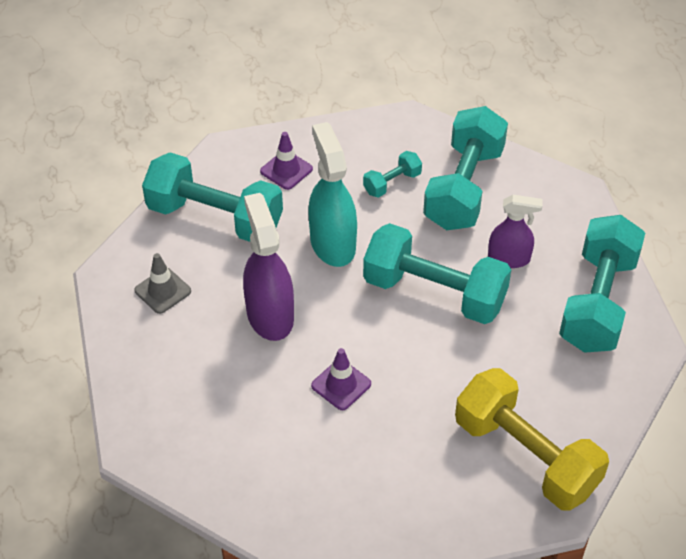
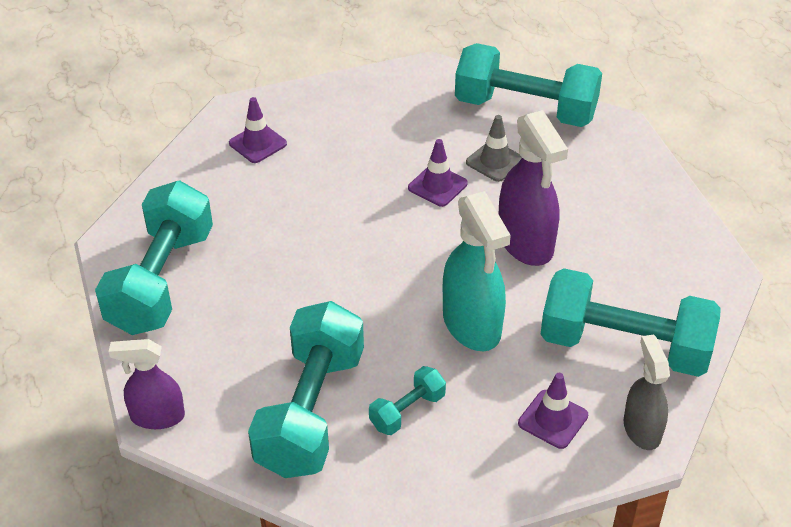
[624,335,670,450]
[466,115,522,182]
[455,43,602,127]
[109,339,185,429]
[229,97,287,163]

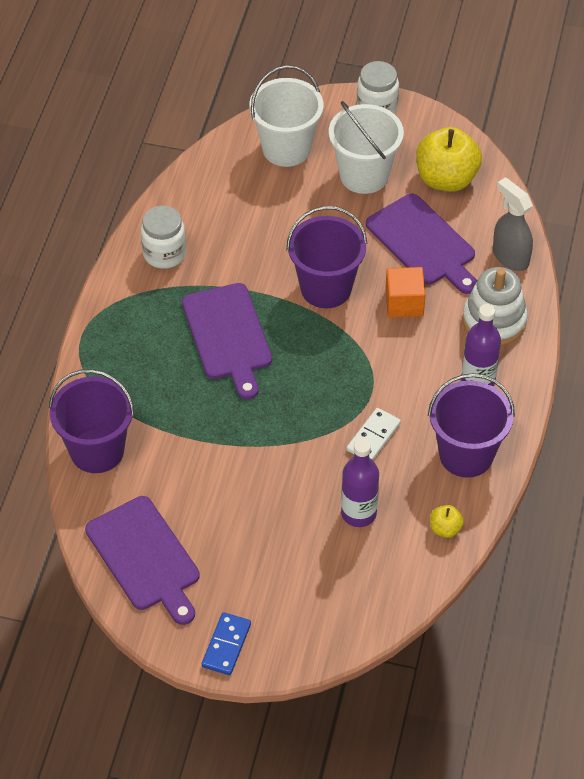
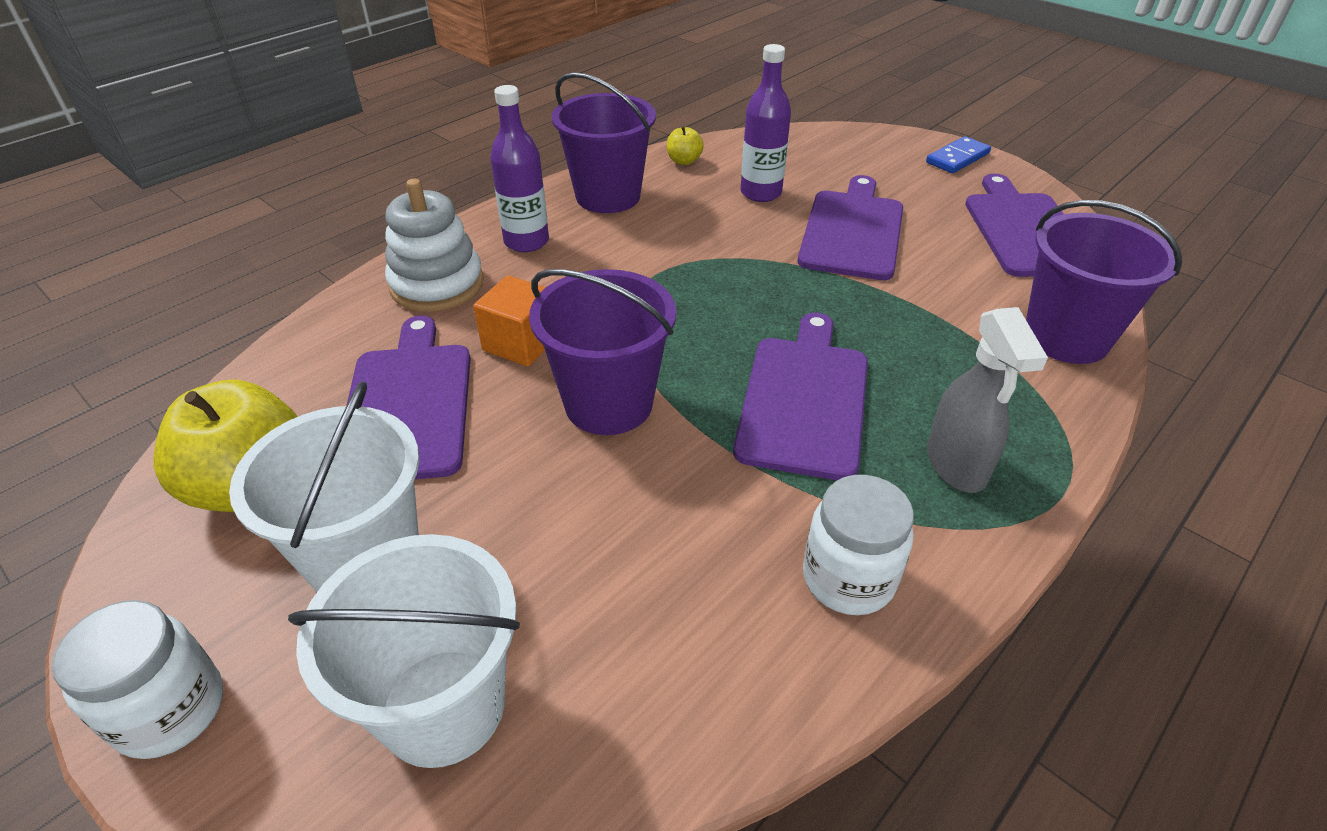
[347,408,401,460] (first image)
[798,175,903,280]
[927,307,1048,493]

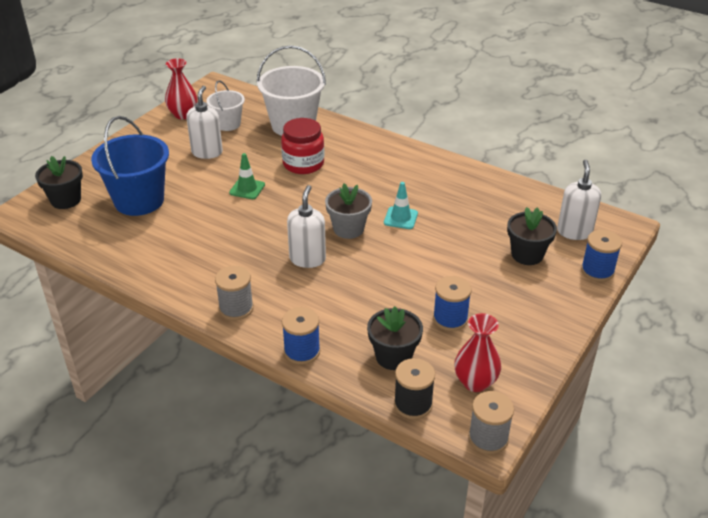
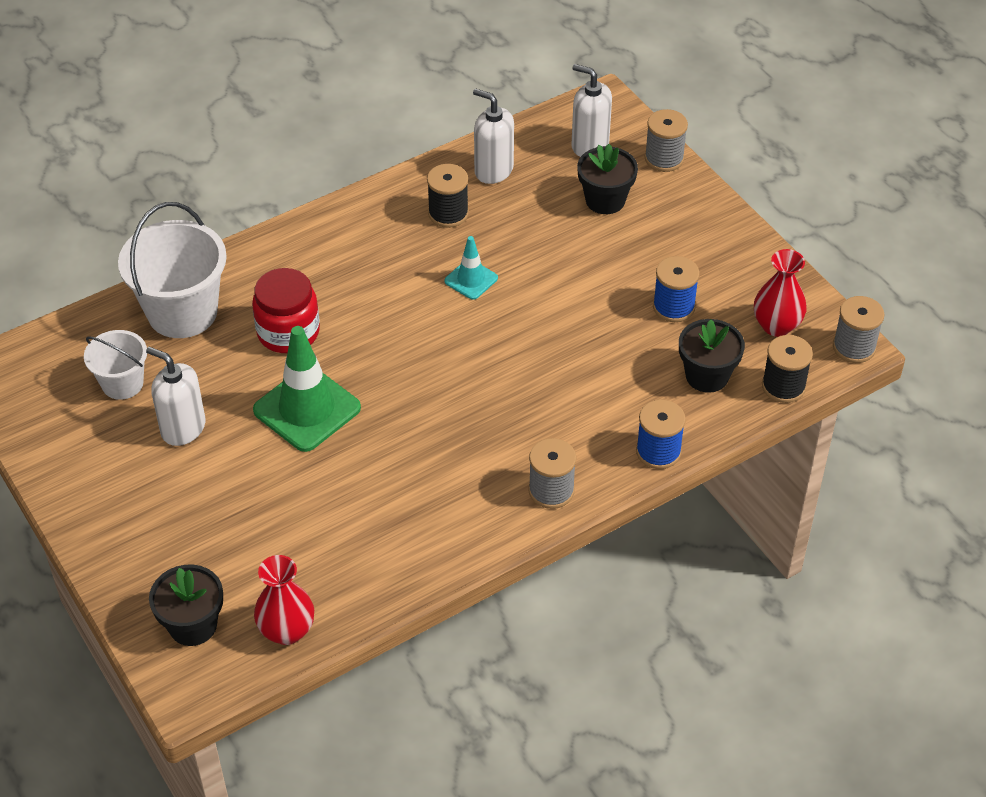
[91,116,169,216] (first image)
[325,184,372,239] (first image)
[427,164,469,228]
[254,555,314,645]
[473,89,514,184]
[645,109,688,172]
[253,326,361,452]

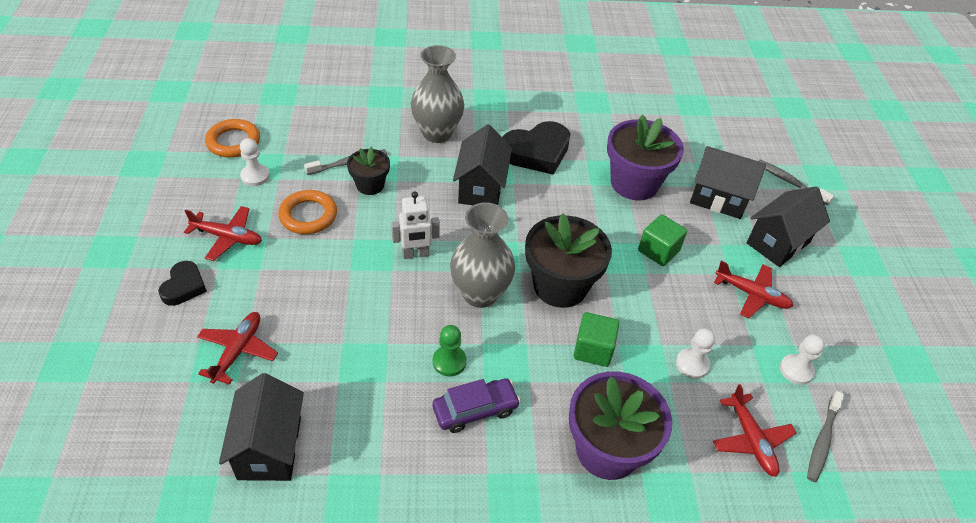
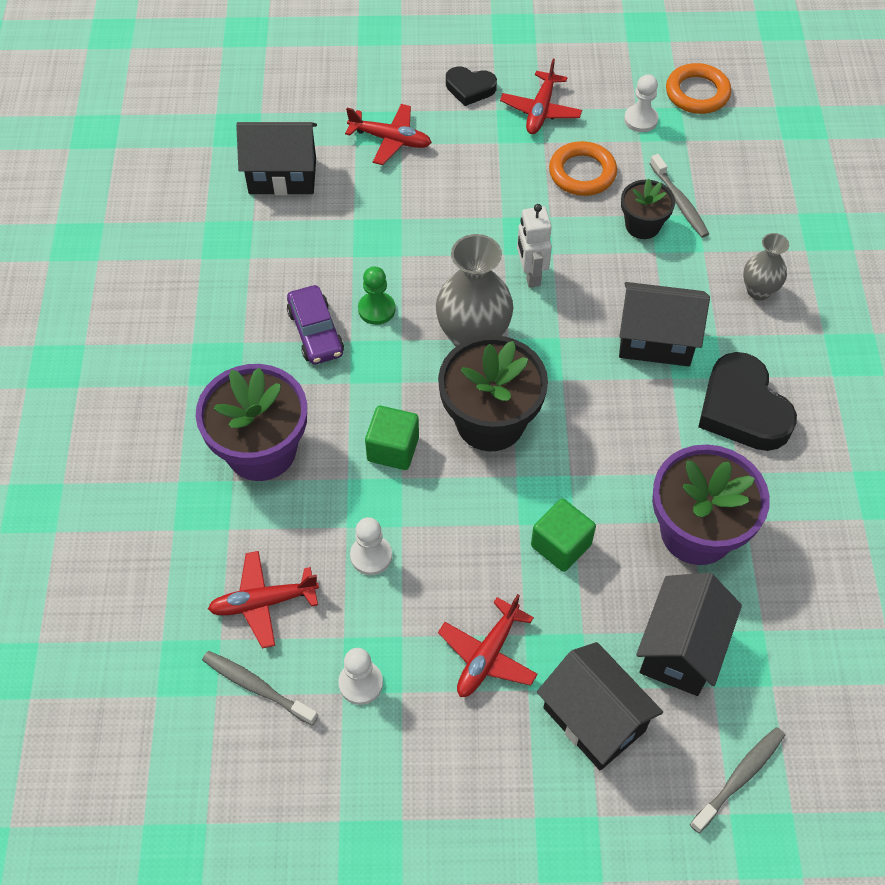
[743,233,789,300]

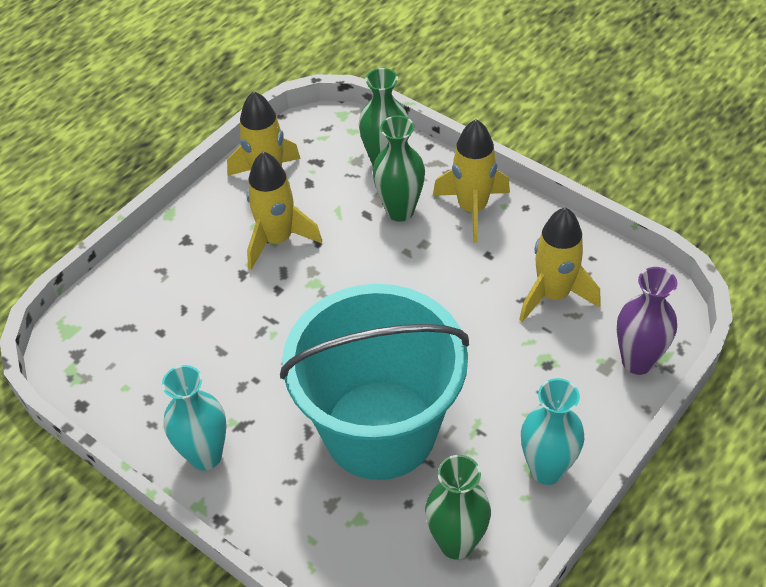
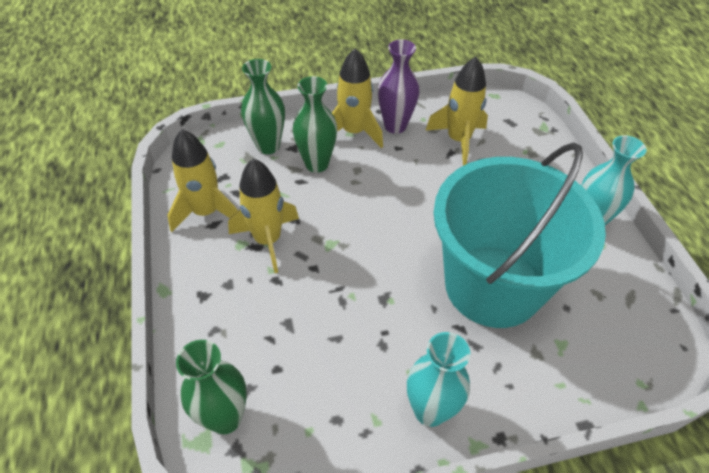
[176,340,247,434]
[378,39,420,134]

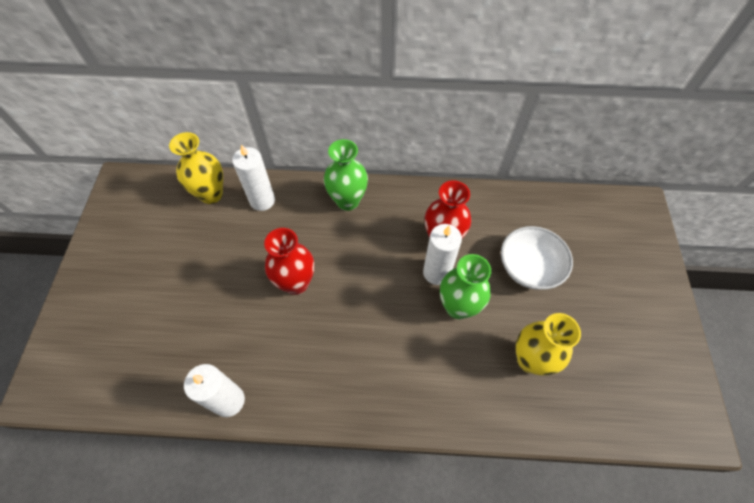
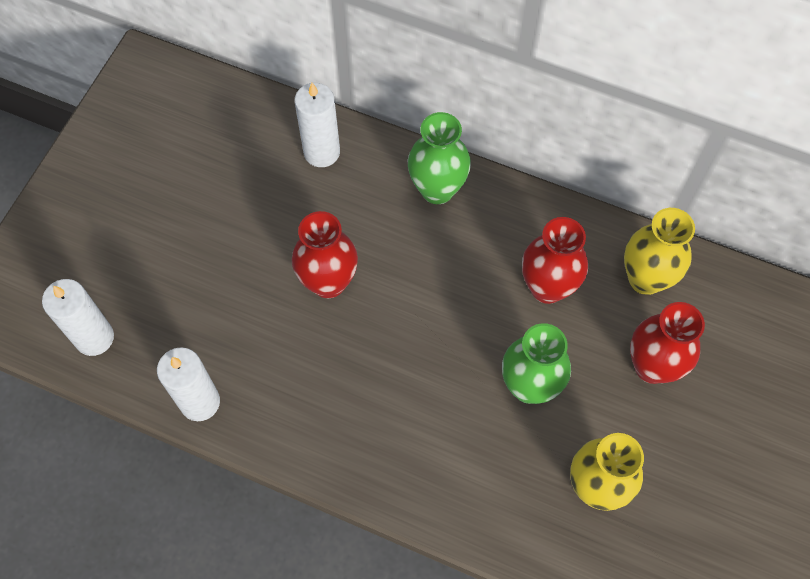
[624,208,695,295]
[42,279,114,356]
[630,302,705,384]

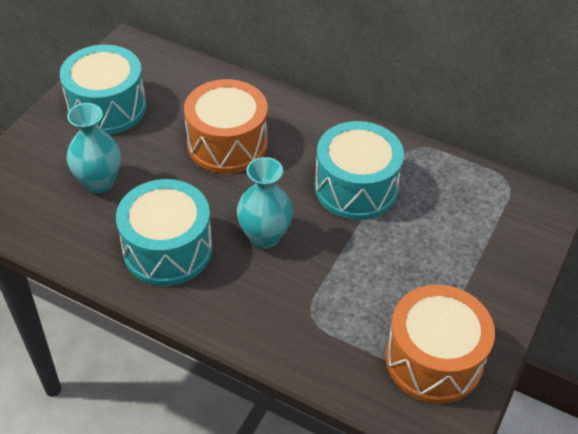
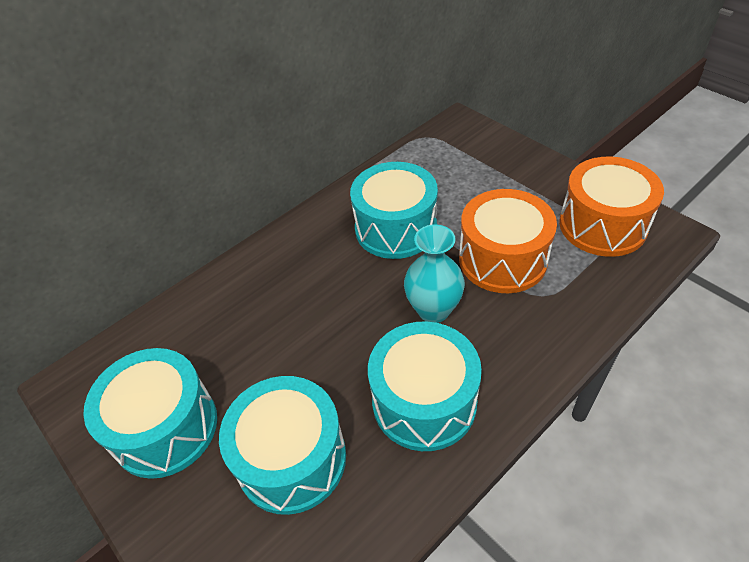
[459,189,557,293]
[219,376,346,515]

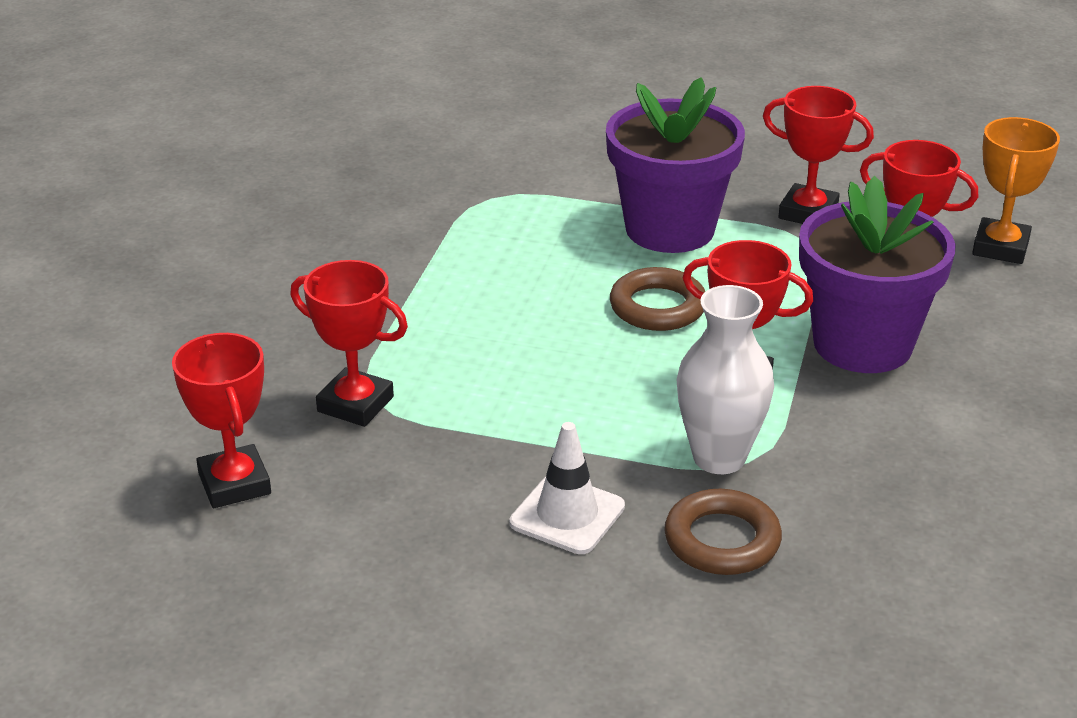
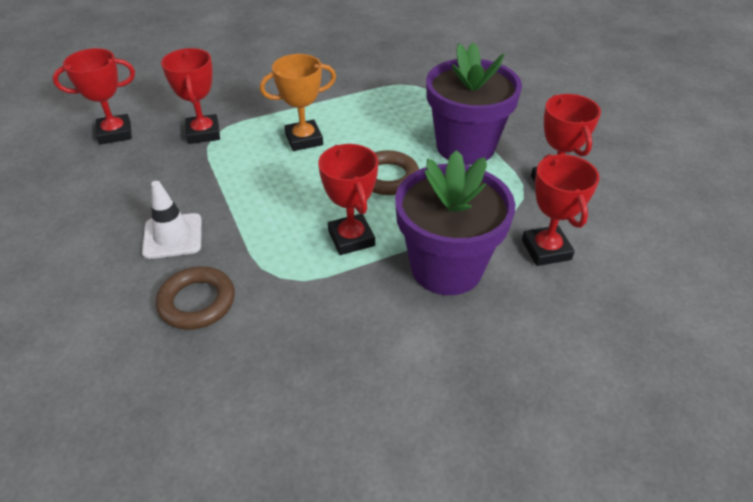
[676,285,774,474] (first image)
[260,54,336,151]
[53,48,135,145]

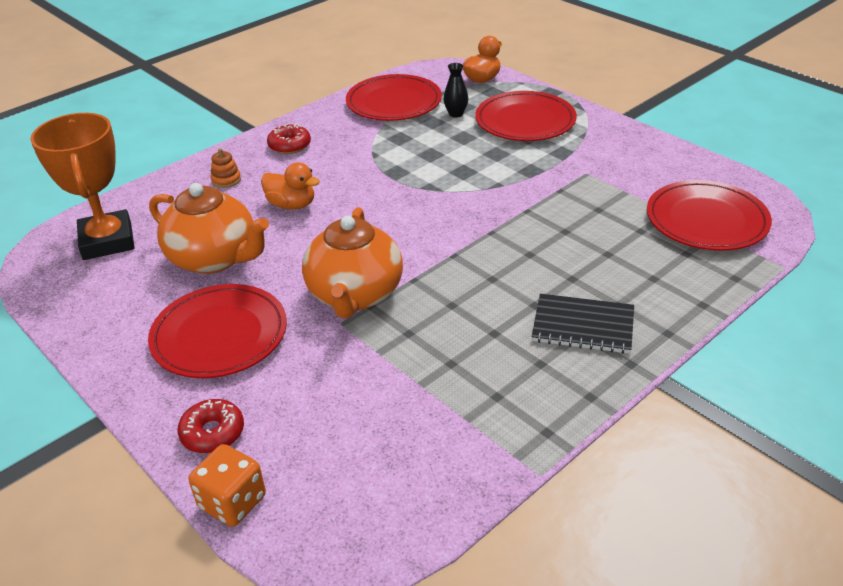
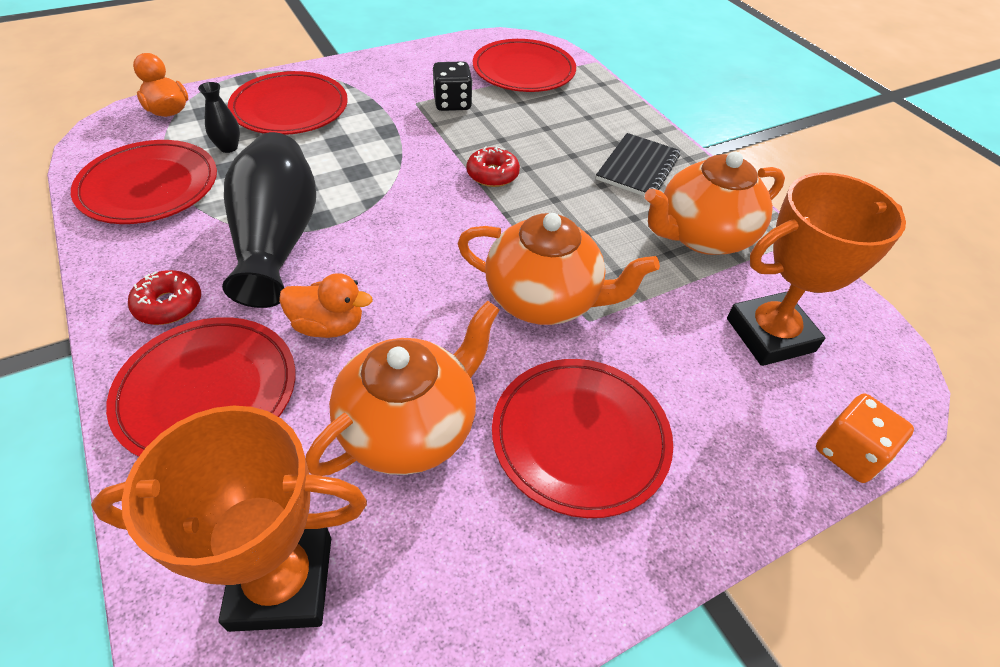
[222,132,316,308]
[433,61,472,111]
[645,152,785,255]
[727,172,906,366]
[467,146,520,187]
[106,317,295,457]
[279,273,372,338]

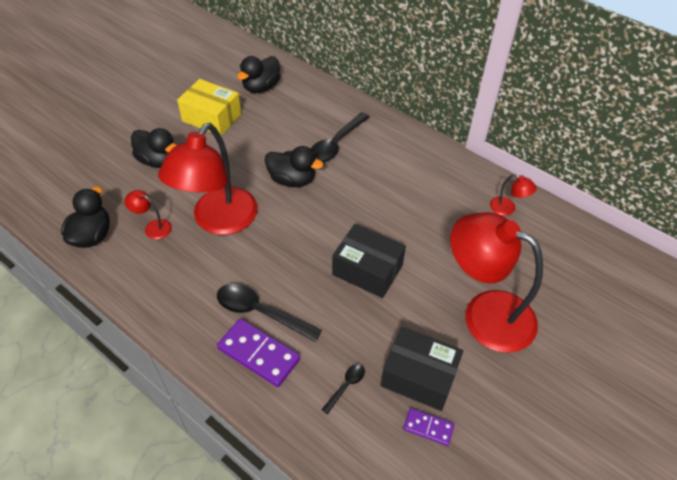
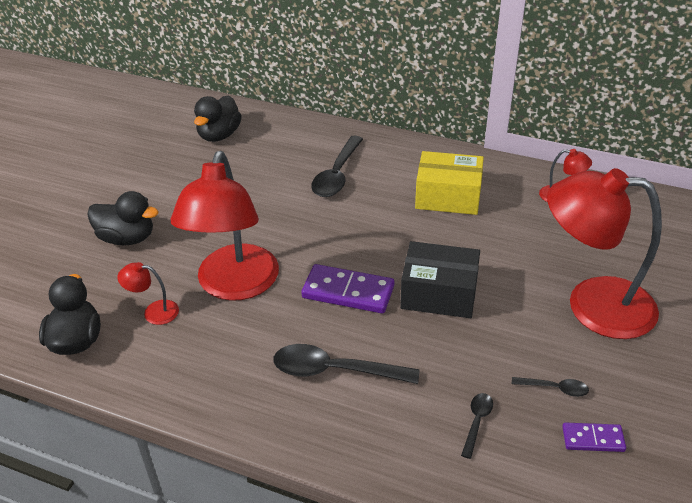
[265,146,323,187] (first image)
[415,151,484,215]
[301,264,394,314]
[512,377,589,397]

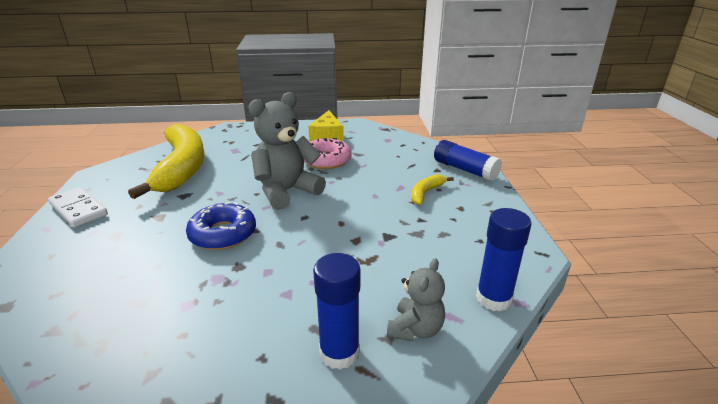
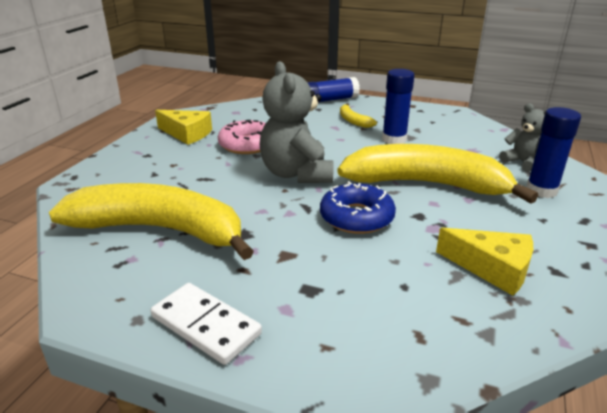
[337,144,538,204]
[436,228,533,296]
[382,69,415,144]
[151,283,262,365]

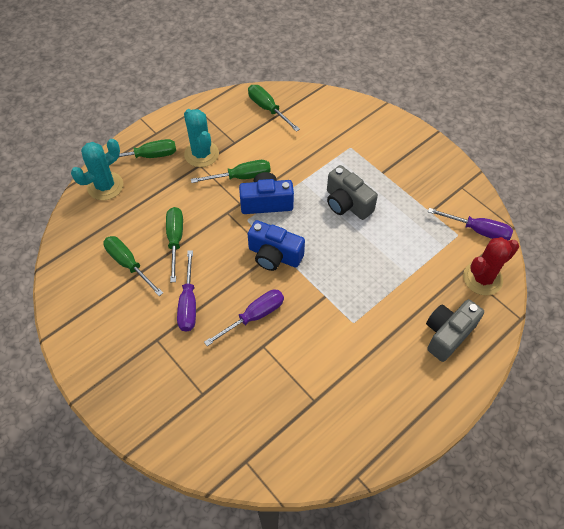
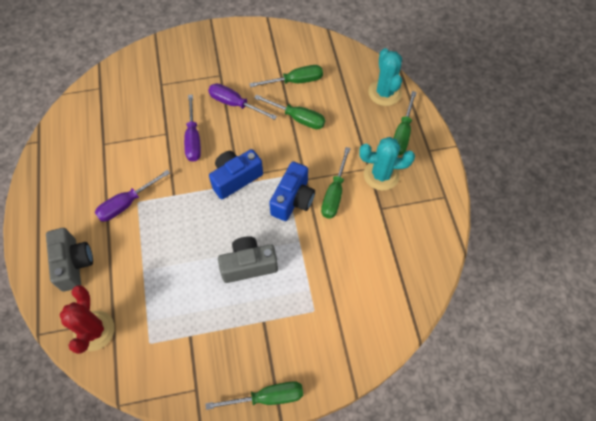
[205,381,303,410]
[95,170,170,222]

